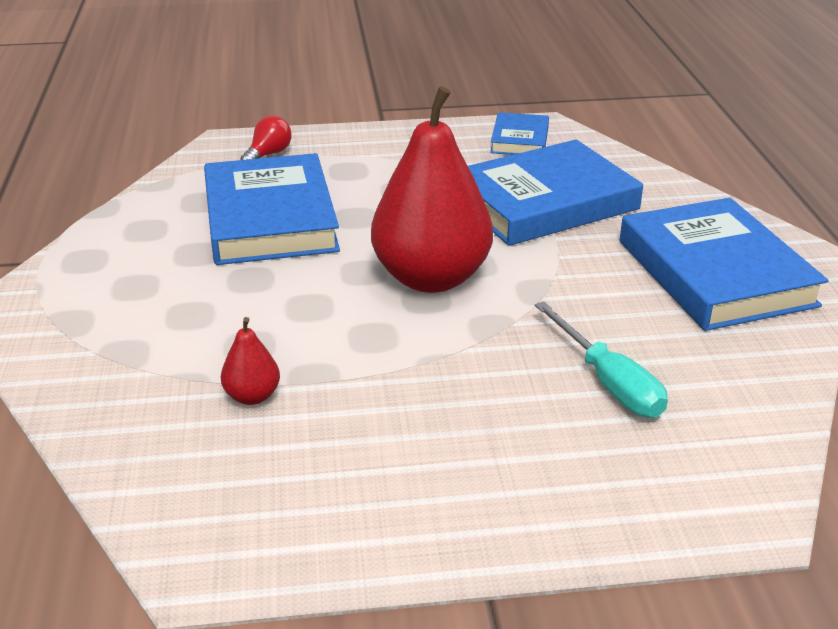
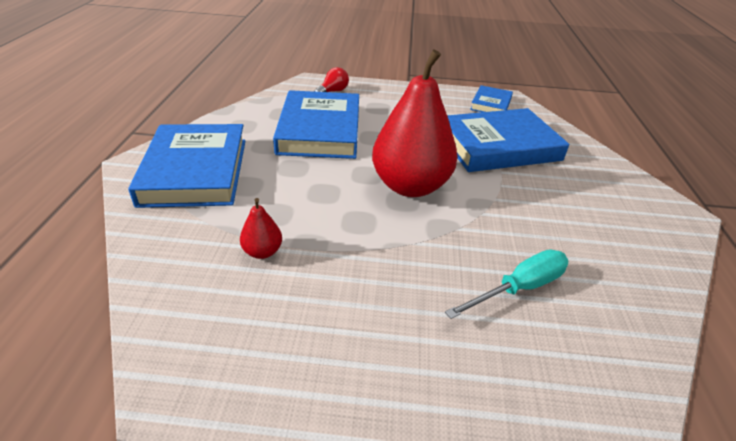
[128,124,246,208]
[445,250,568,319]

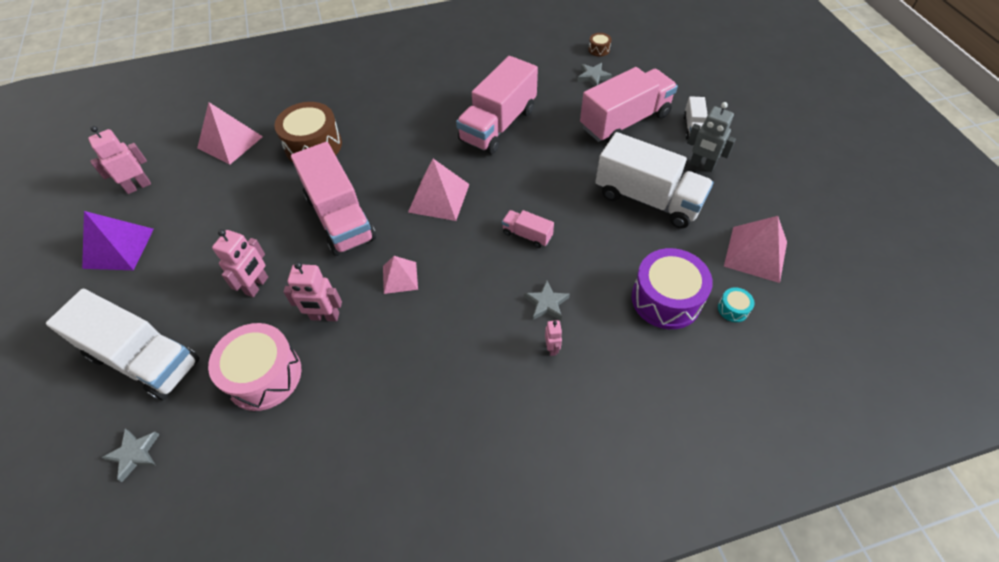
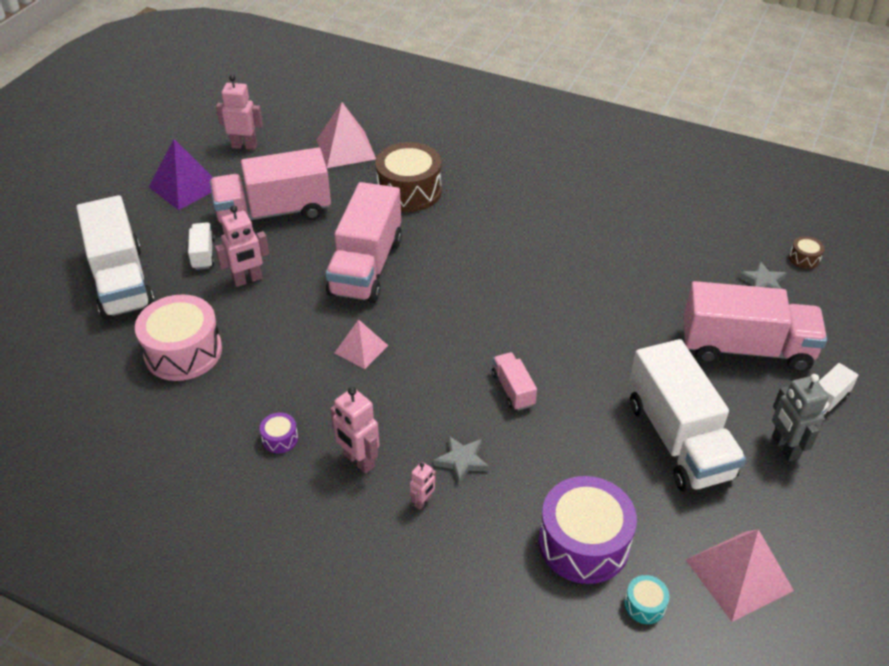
[101,429,160,482] (first image)
[408,159,470,221] (first image)
[188,222,215,270]
[260,412,298,453]
[330,387,379,474]
[209,148,331,223]

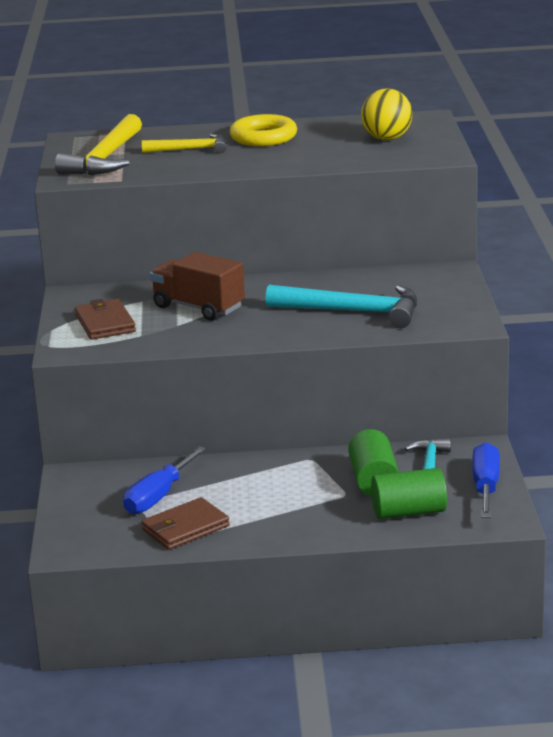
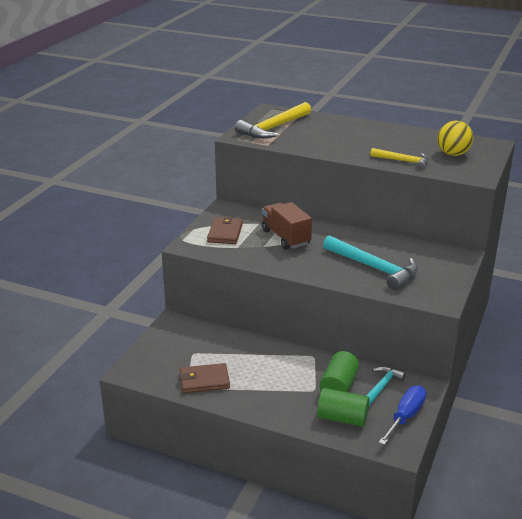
[123,446,206,514] (first image)
[230,114,297,146] (first image)
[370,148,429,169]

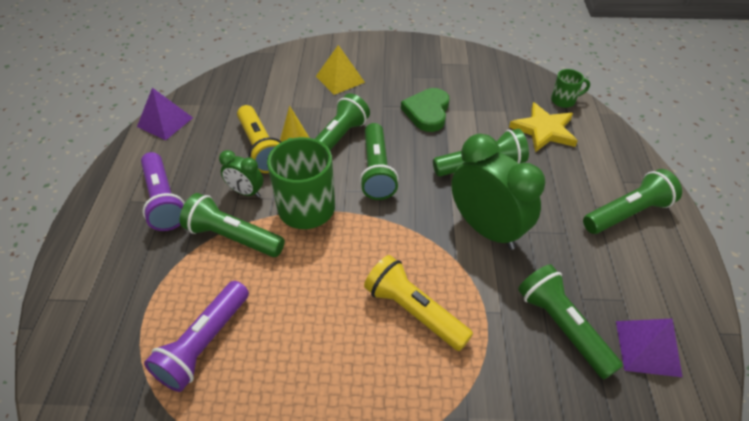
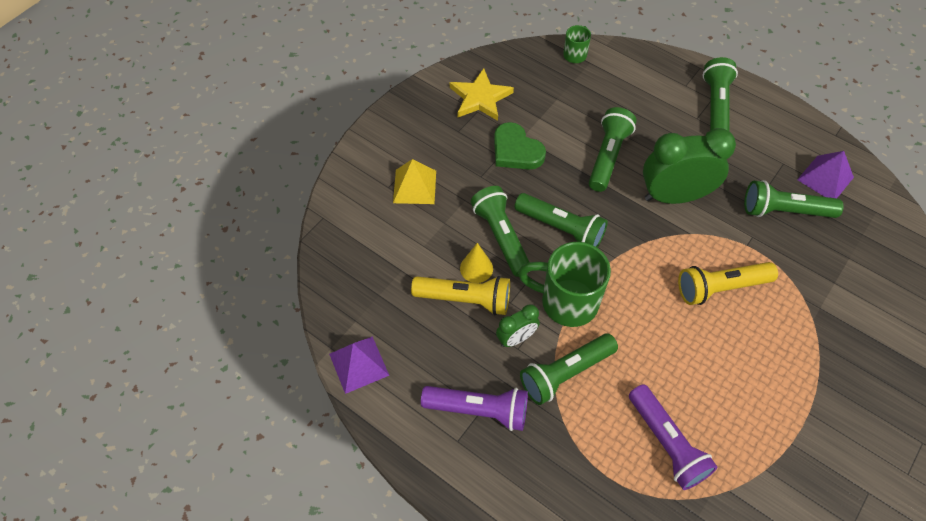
[450,68,514,121]

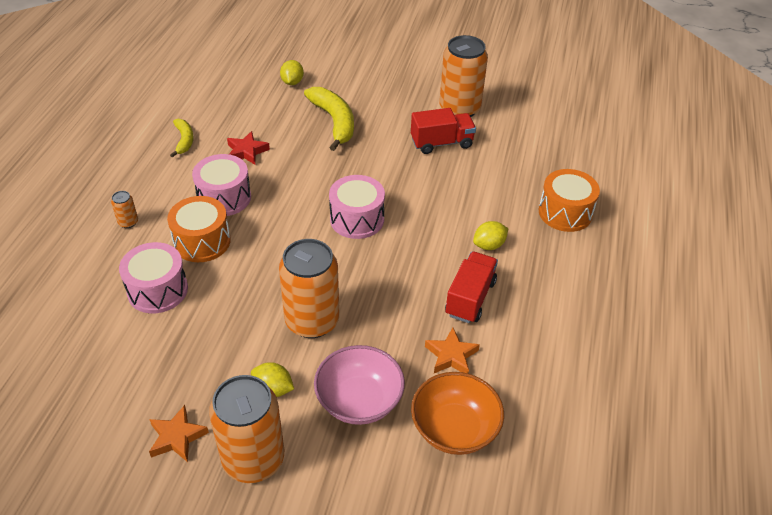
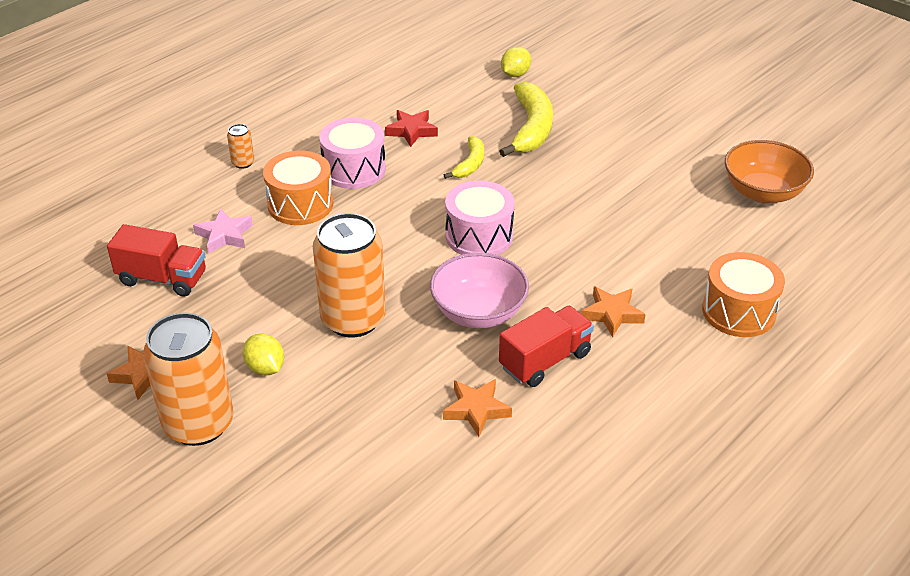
[439,35,488,117] (first image)
[444,136,484,179]
[430,253,529,328]
[107,224,206,297]
[725,140,814,203]
[193,208,253,254]
[581,286,646,337]

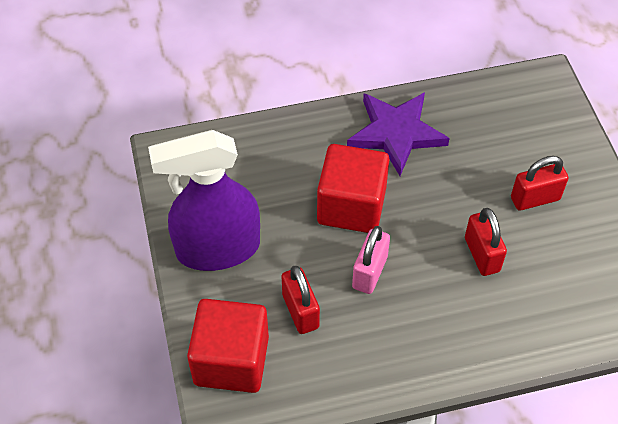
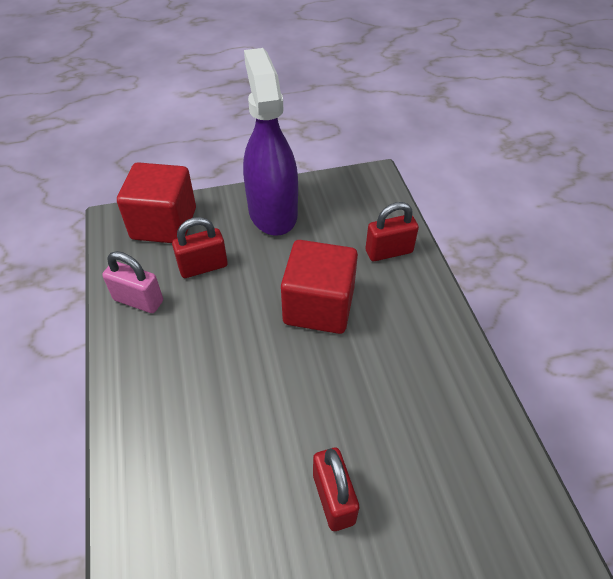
[347,92,450,176] (first image)
[102,251,163,313]
[366,202,419,261]

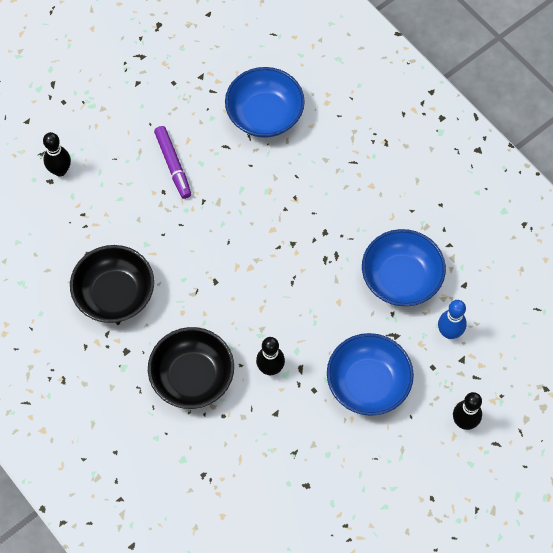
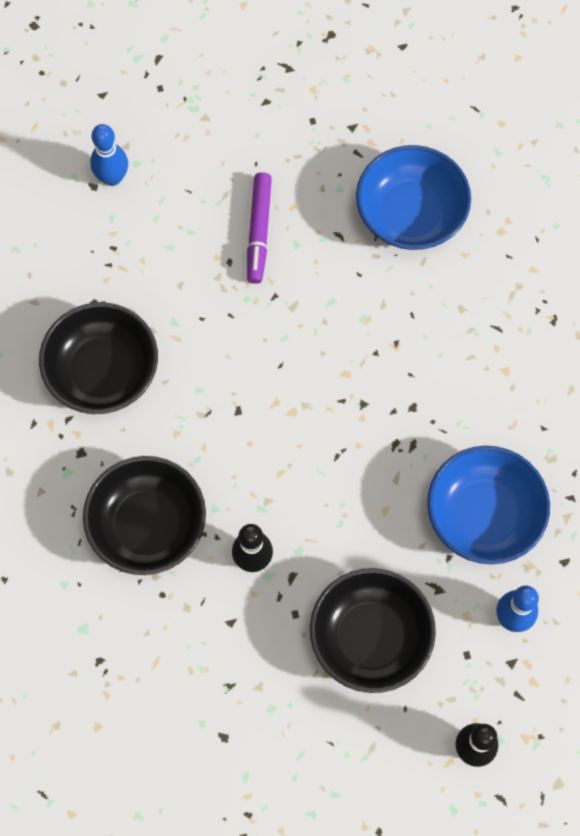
[90,124,128,186]
[310,568,436,693]

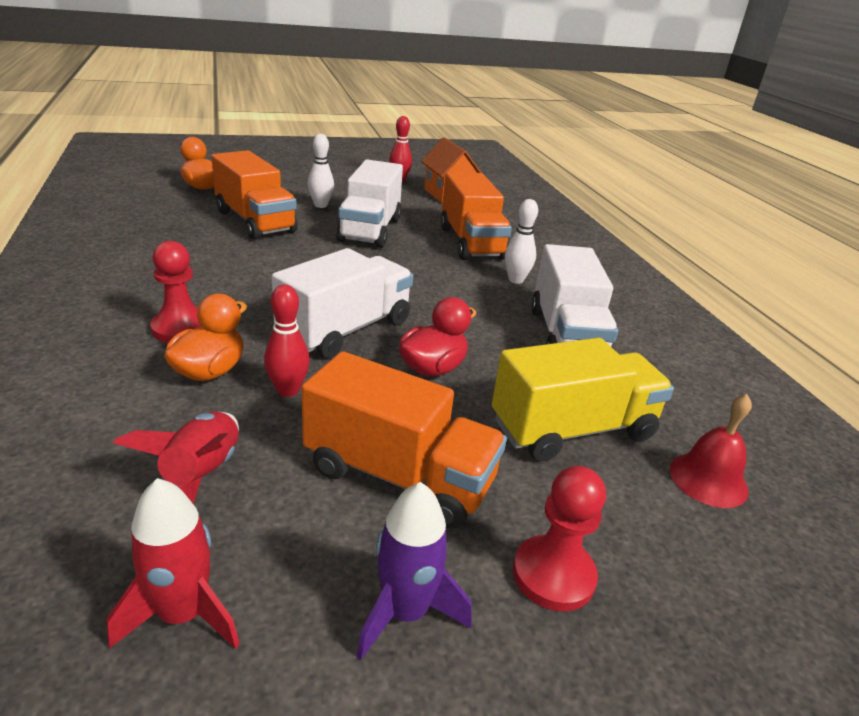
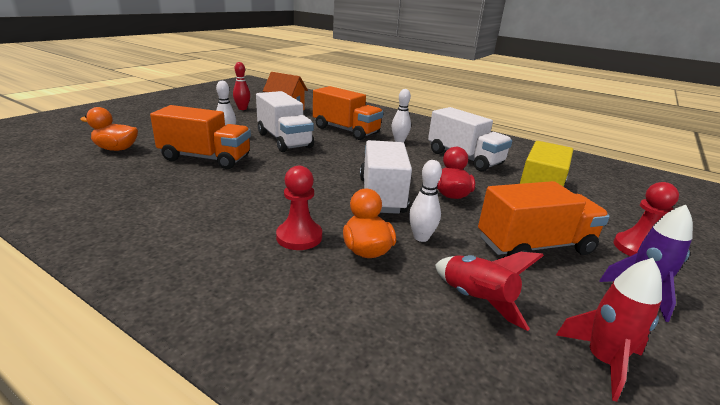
[670,394,752,508] (first image)
[409,160,442,242]

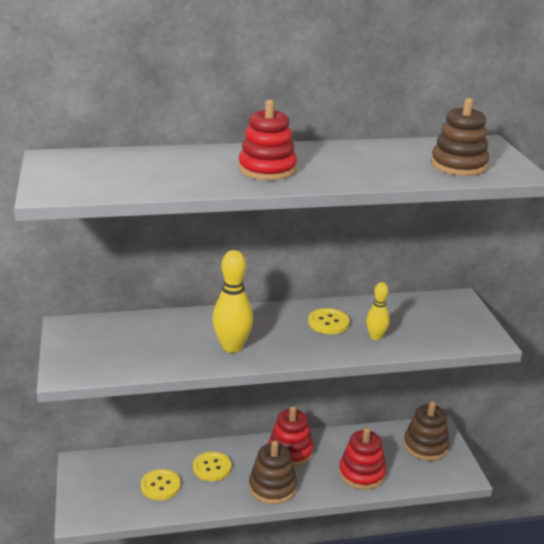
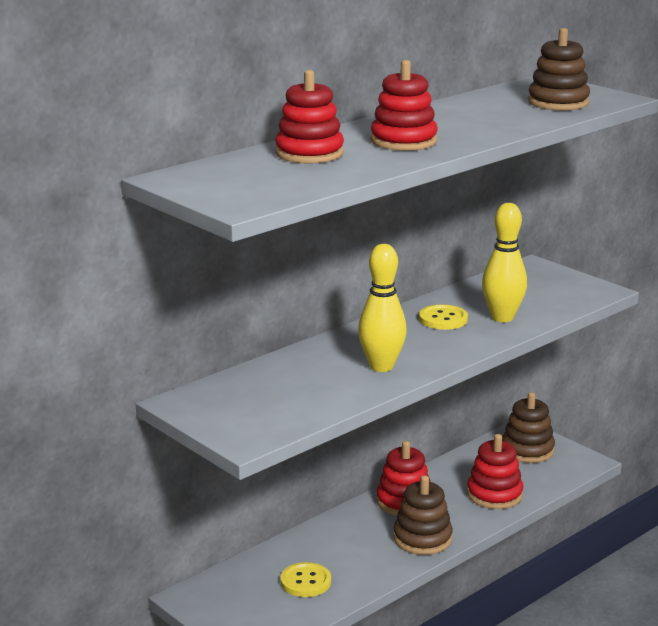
[193,451,231,481] (first image)
[275,70,344,163]
[482,203,527,322]

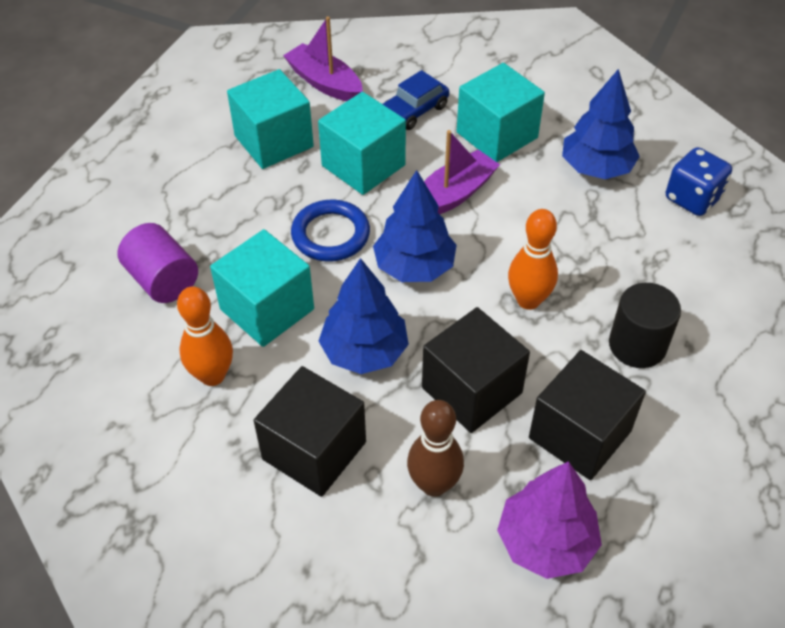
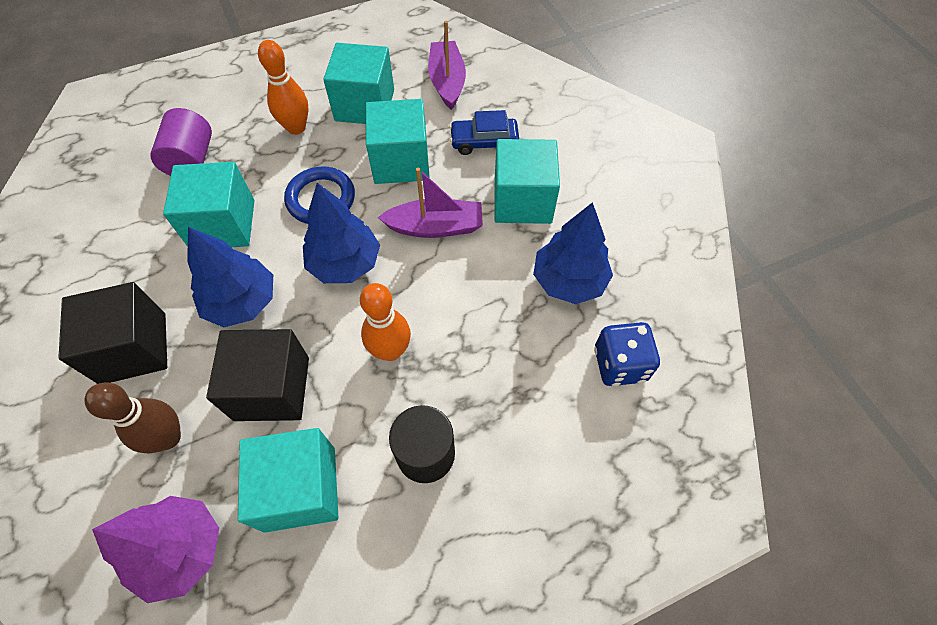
[258,40,309,135]
[238,428,338,533]

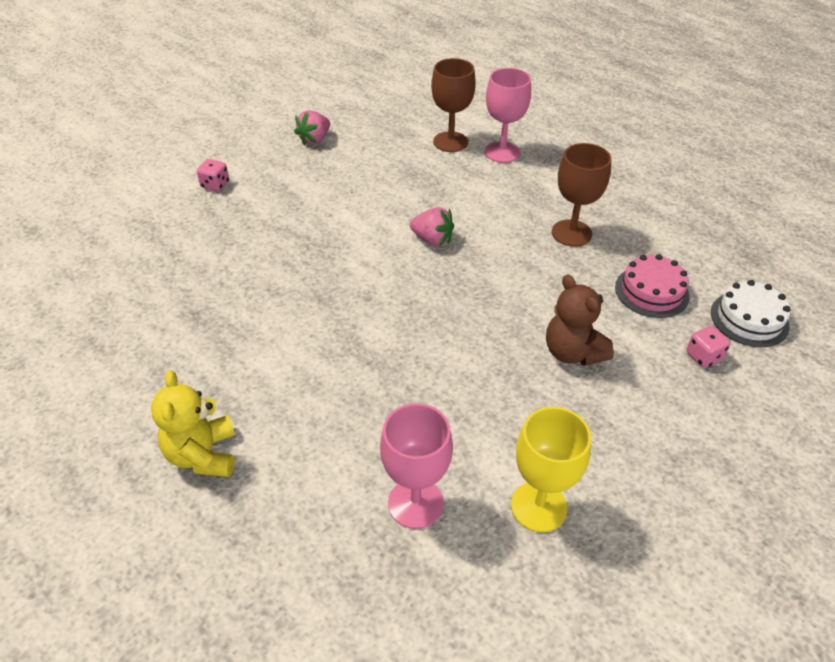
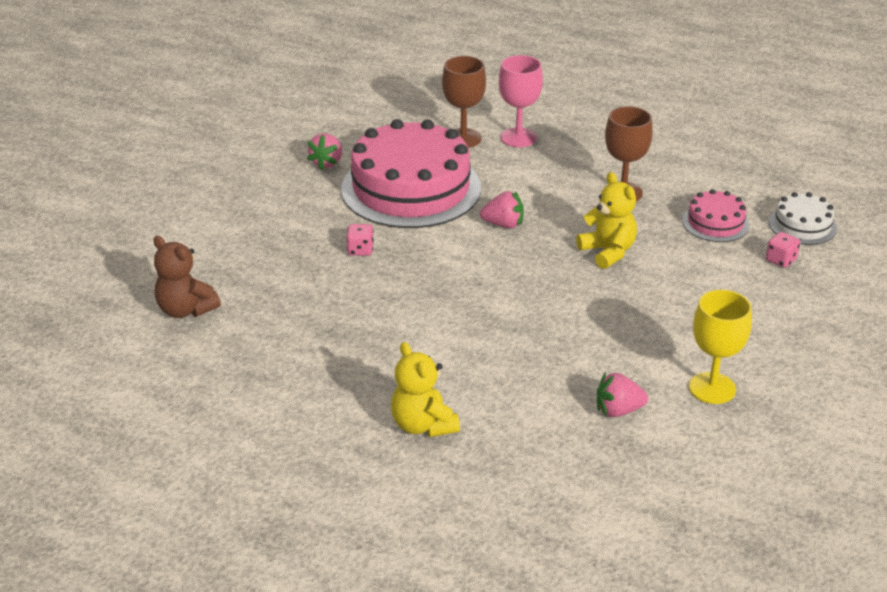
[341,119,481,228]
[576,172,637,269]
[346,224,374,256]
[153,236,221,318]
[597,372,648,417]

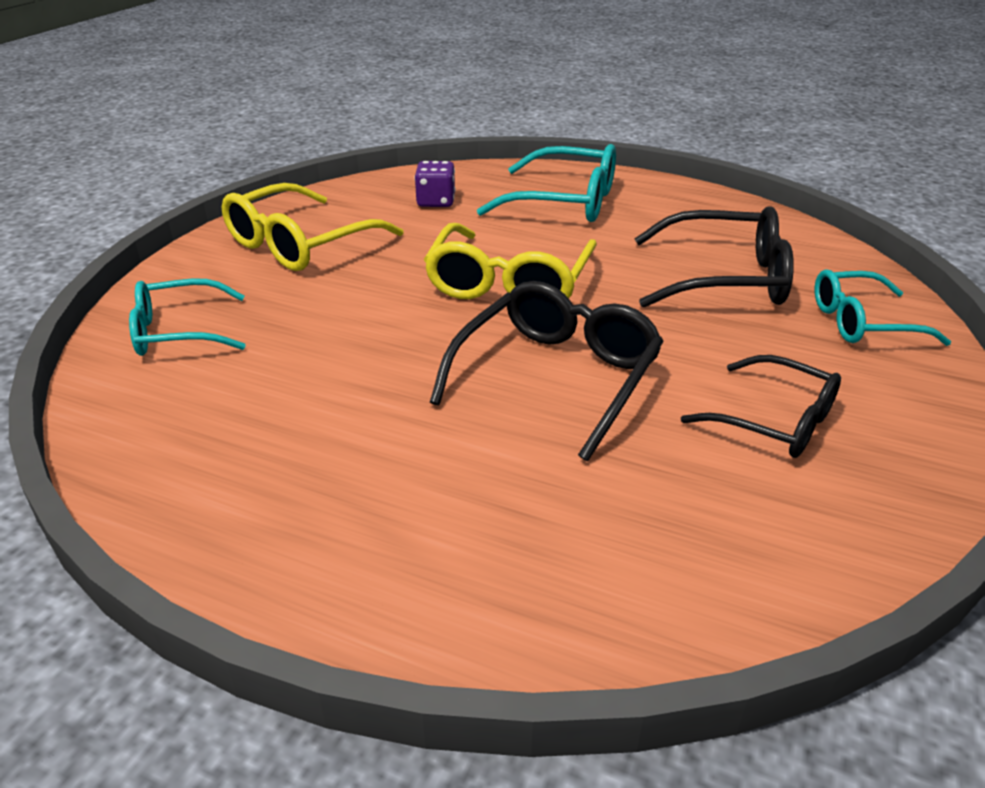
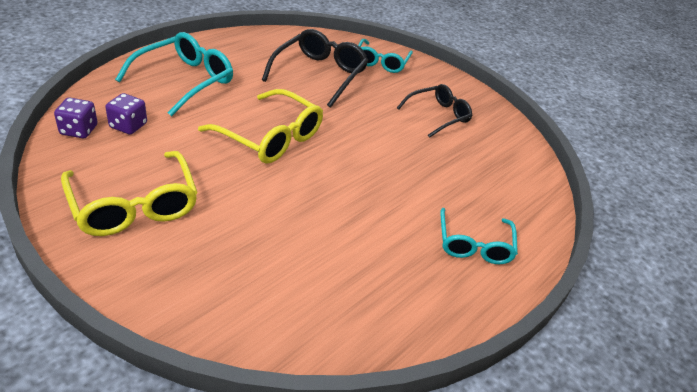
[430,281,664,461] (first image)
[54,98,97,138]
[440,208,518,264]

